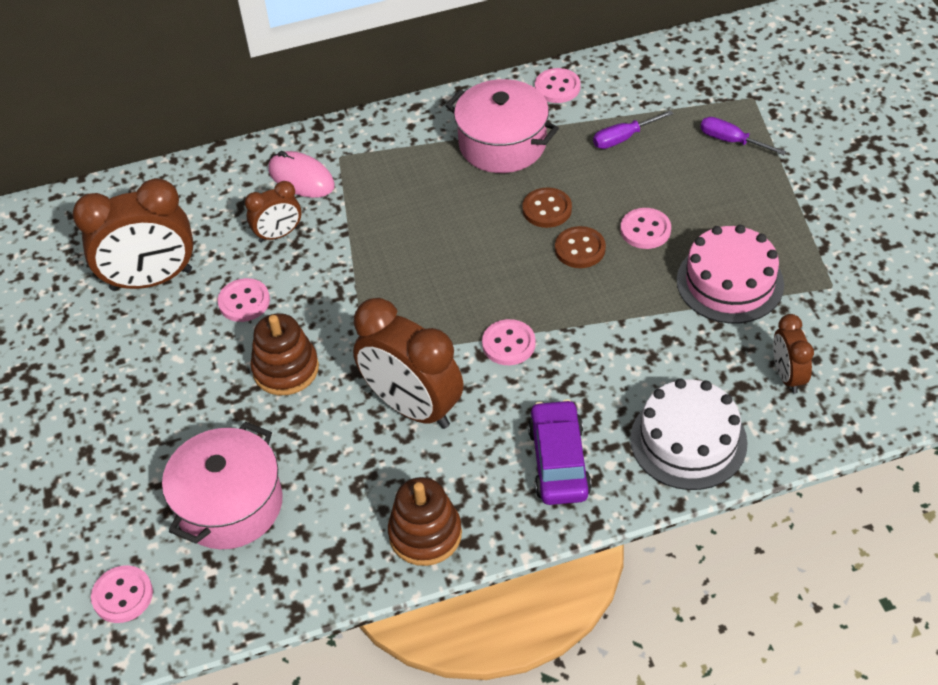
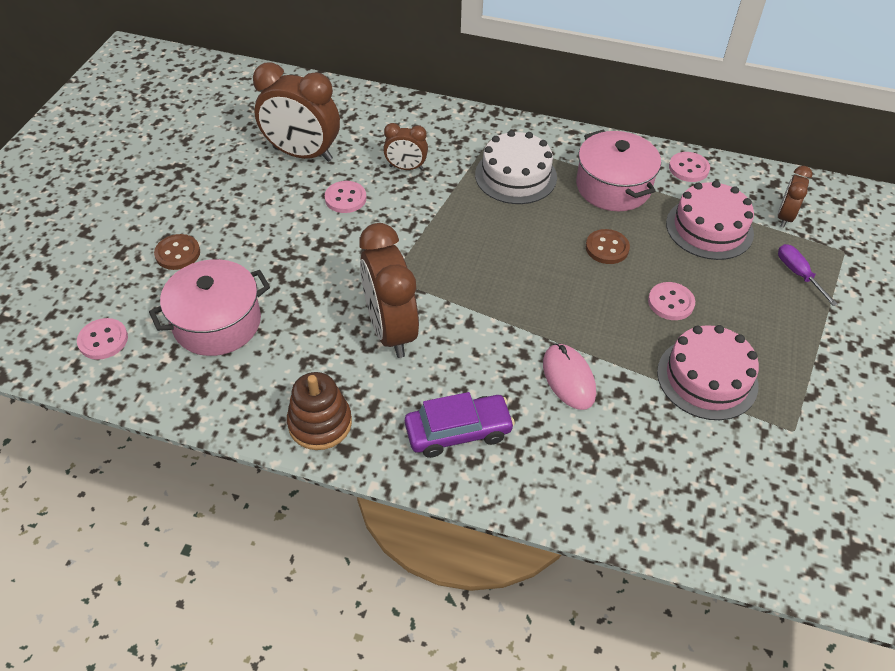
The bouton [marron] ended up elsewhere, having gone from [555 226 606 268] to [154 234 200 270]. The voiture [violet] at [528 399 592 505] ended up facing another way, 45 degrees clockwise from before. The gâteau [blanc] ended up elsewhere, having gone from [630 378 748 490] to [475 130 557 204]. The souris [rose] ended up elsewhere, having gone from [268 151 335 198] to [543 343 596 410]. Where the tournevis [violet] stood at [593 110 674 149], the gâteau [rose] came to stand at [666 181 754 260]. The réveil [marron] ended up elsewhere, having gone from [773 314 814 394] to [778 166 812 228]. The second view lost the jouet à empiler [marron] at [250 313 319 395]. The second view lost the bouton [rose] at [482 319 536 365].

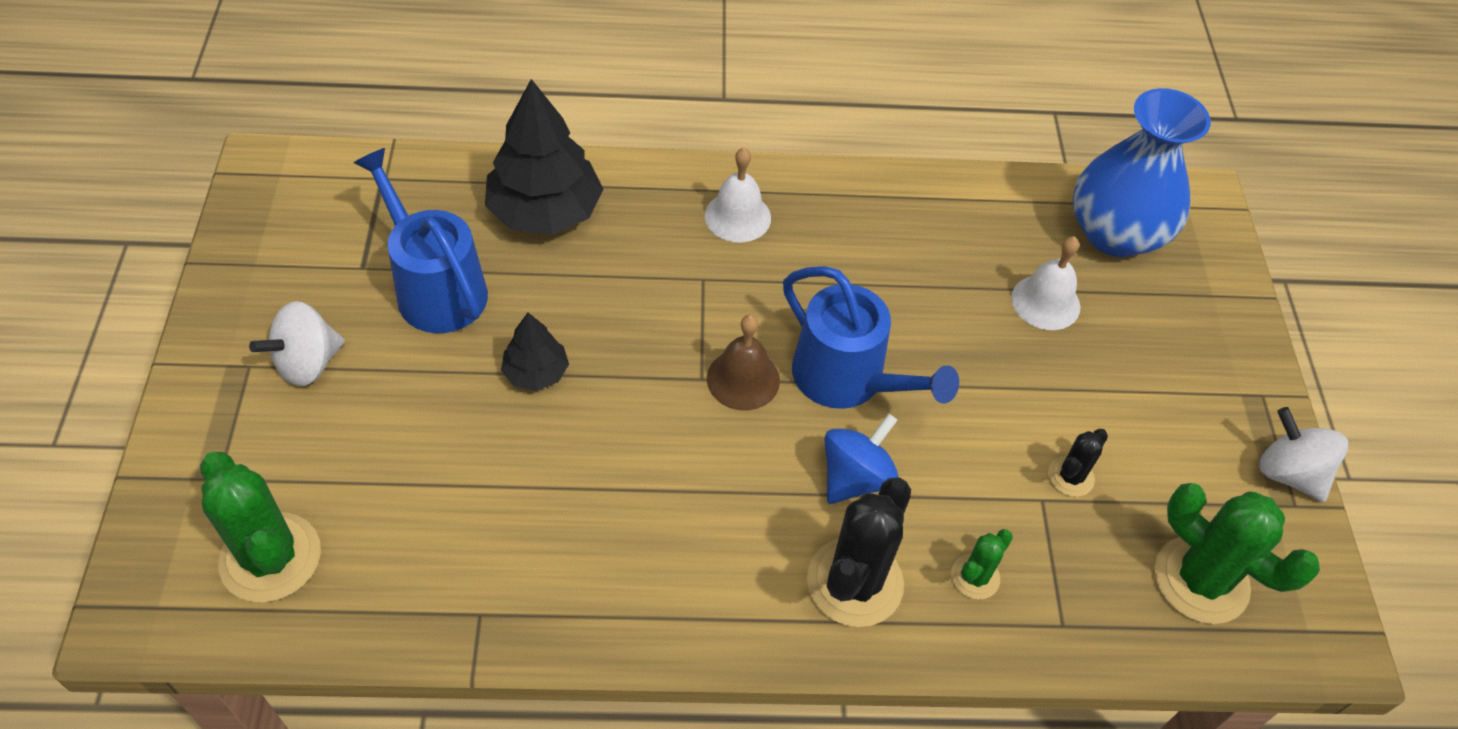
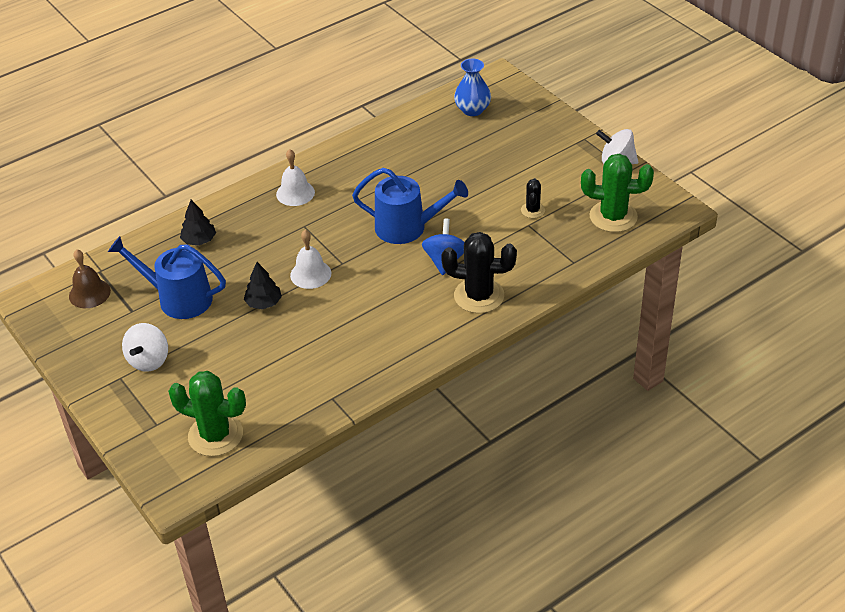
The cloche [marron] ended up elsewhere, having gone from [707 315 780 410] to [69 249 111 308]. The size of the arbre [noir] at [485 79 603 235] changed by a factor of 0.52. The cloche [blanc] ended up elsewhere, having gone from [1011 237 1080 330] to [290 230 331 289]. The cactus [noir] at [807 477 911 627] ended up facing another way, 75 degrees counterclockwise from before. The size of the vase [bleu] at [1073 88 1211 257] changed by a factor of 0.61. The second view lost the cactus [vert] at [951 529 1013 600].

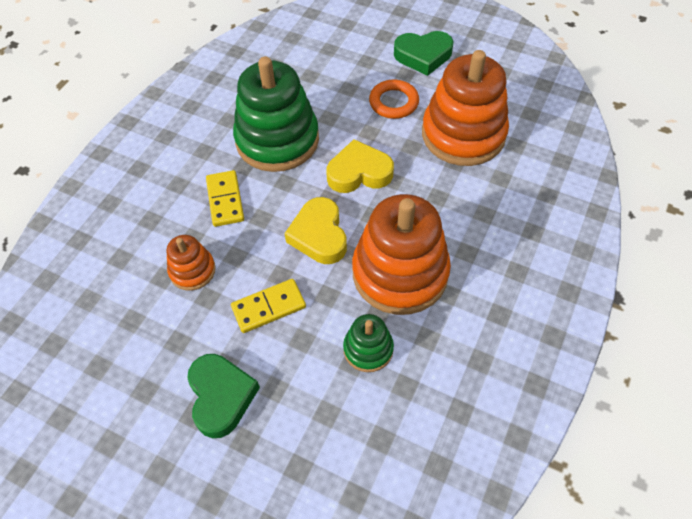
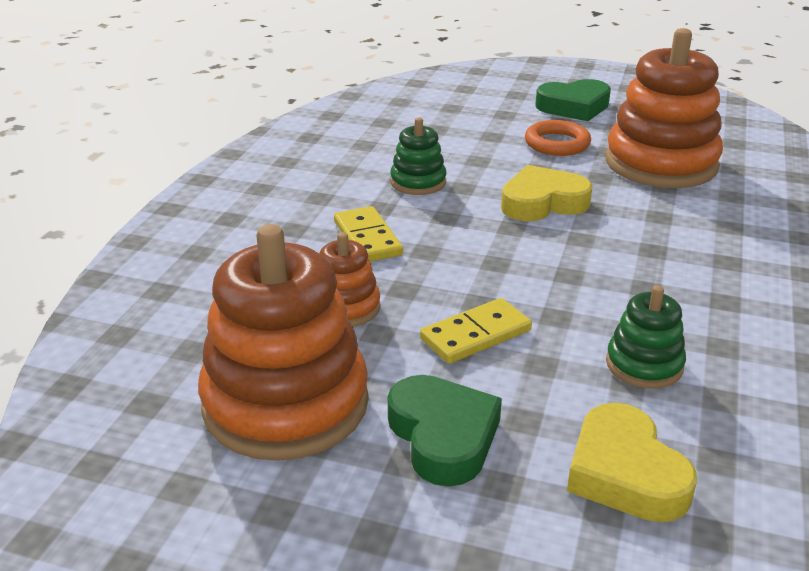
The jouet à empiler [orange] ended up elsewhere, having gone from [352 194 451 315] to [198 224 369 461]. The size of the jouet à empiler [vert] at [233 57 319 172] changed by a factor of 0.49. The cœur [jaune] ended up elsewhere, having gone from [284 197 347 264] to [567 403 697 522].

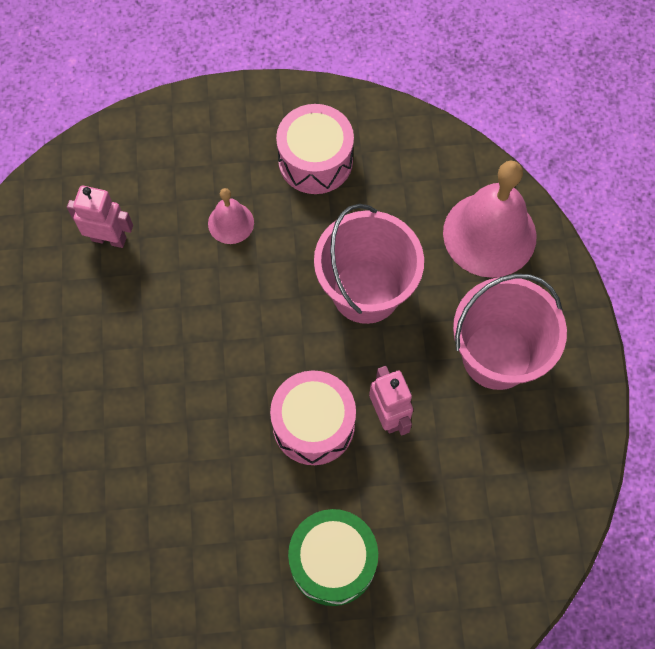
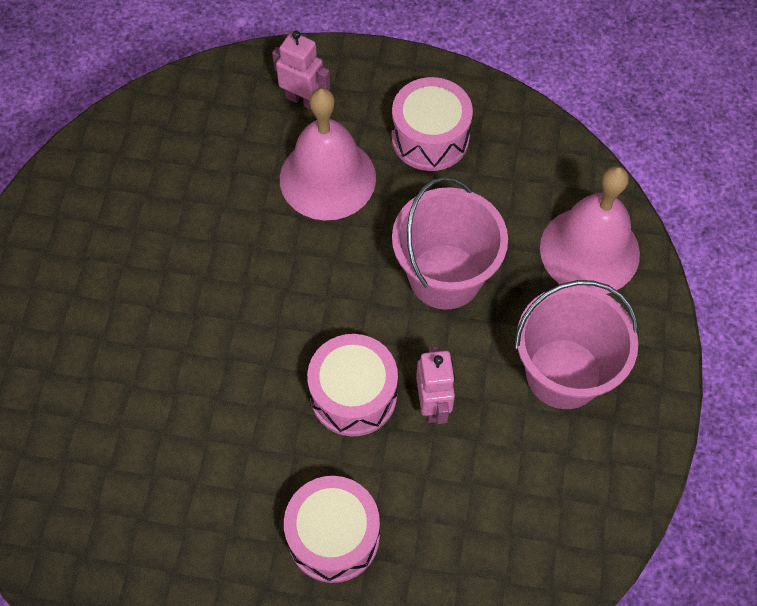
The robot [rose] ended up elsewhere, having gone from [67 186 133 248] to [272 31 330 110]. The size of the cloche [rose] at [208 188 254 244] changed by a factor of 2.02. What was the tambour [vert] at [288 509 378 606] turned into the tambour [rose] at [284 476 380 583].

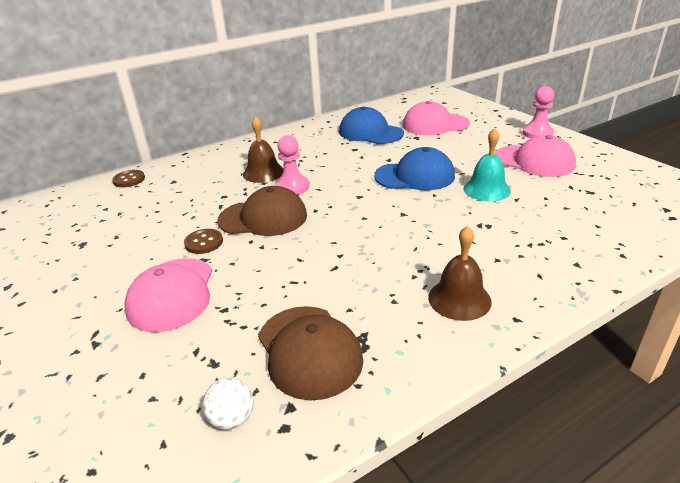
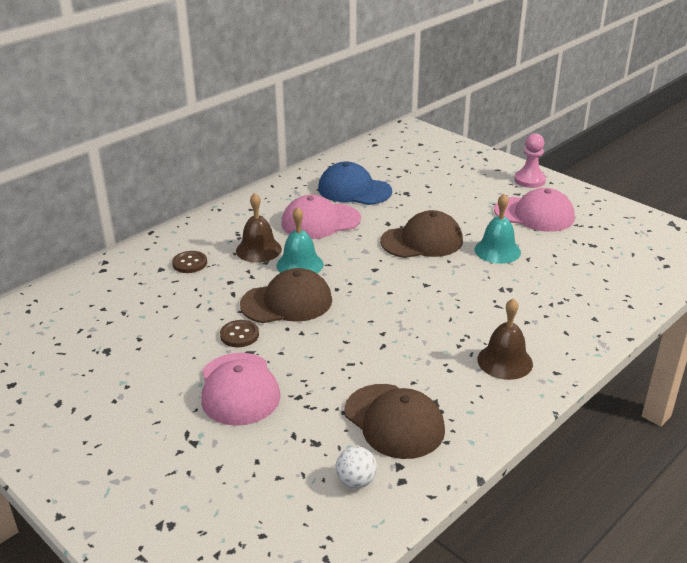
The bouton [marron] ended up elsewhere, having gone from [112 170 145 187] to [172 251 207 273]. Where the pion [rose] stood at [275 135 309 195], the cloche [turquoise] came to stand at [276 207 324 273]. The casquette [rose] ended up elsewhere, having gone from [403 101 470 135] to [281 195 361 239]. What was the casquette [bleu] at [374 147 455 190] turned into the casquette [marron] at [380 210 463 258].

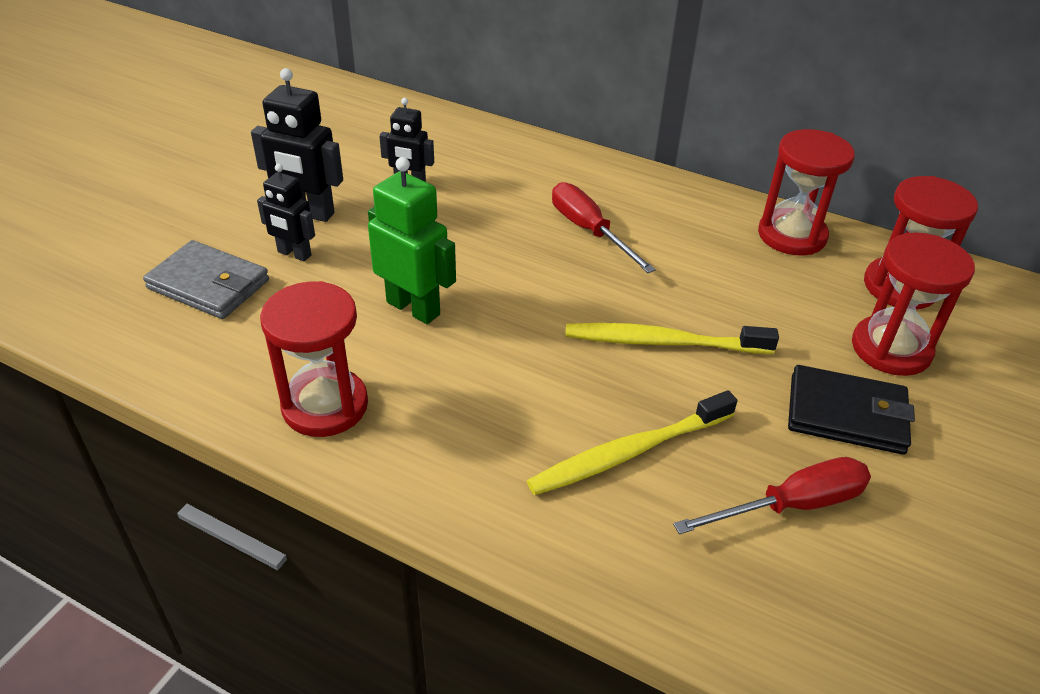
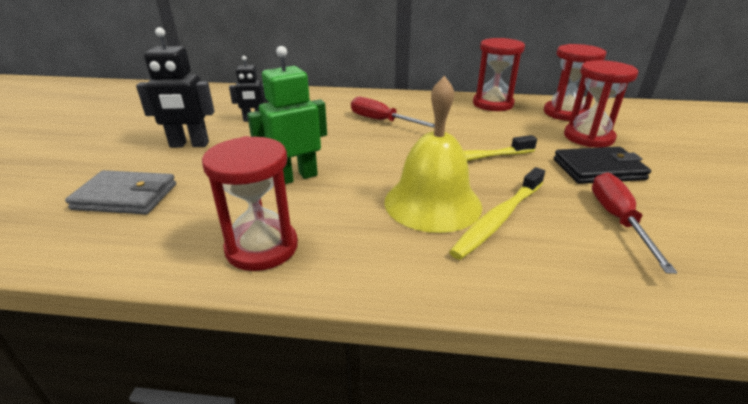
The robot [vert] at [368 157 456 324] ended up facing another way, 45 degrees counterclockwise from before. The second view gained the cloche [jaune] at [384 76 482 233]. The tournevis [rouge] at [673 457 871 534] ended up facing another way, 45 degrees counterclockwise from before. The second view lost the robot [noir] at [257 164 315 261].

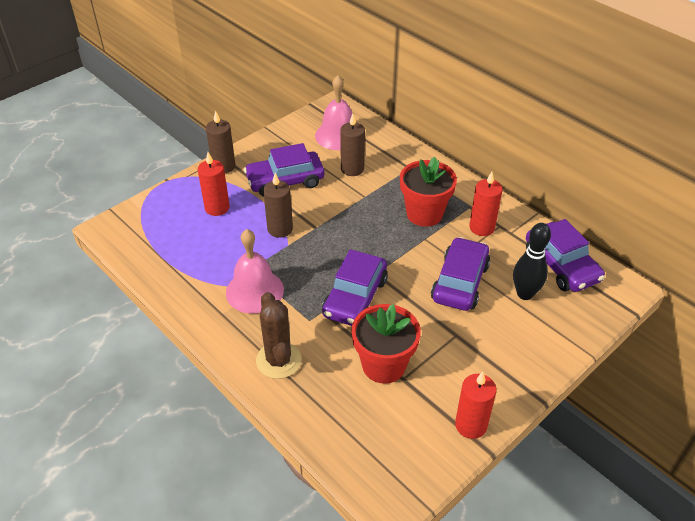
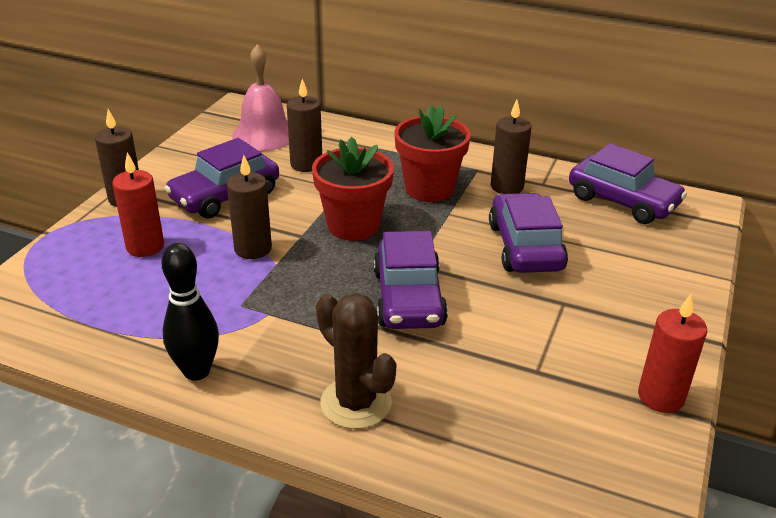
The quille [noir] ended up elsewhere, having gone from [513 223 551 300] to [162 243 219 381]. The pot de fleurs [rouge] ended up elsewhere, having gone from [352 304 421 384] to [312 137 394 241]. What was the bougie [rouge] at [469 172 503 236] turned into the bougie [marron] at [490 100 532 194]. The second view lost the cloche [rose] at [226 229 284 314].

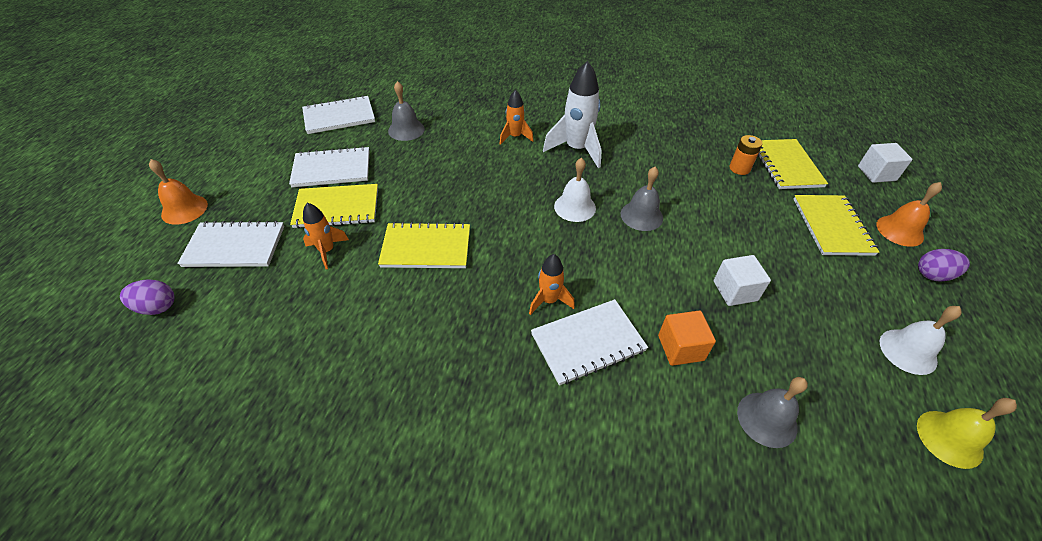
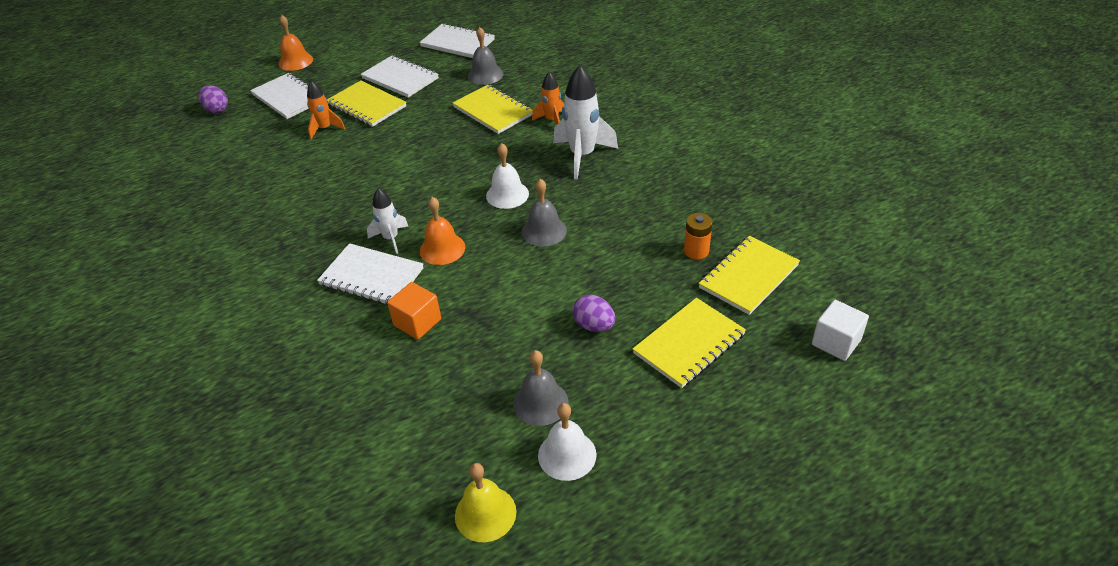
What was the fusée [orange] at [529 254 575 315] turned into the fusée [blanc] at [367 188 408 254]. The cloche [orange] ended up elsewhere, having gone from [877 182 942 247] to [420 197 465 265]. The carnet [jaune] ended up elsewhere, having gone from [378 222 470 268] to [453 85 533 134]. The cloche [gris] ended up elsewhere, having gone from [737 377 808 448] to [513 350 568 426]. The œuf [violet] ended up elsewhere, having gone from [918 249 970 282] to [573 294 615 332]. The second view lost the cube [blanc] at [714 255 771 306].

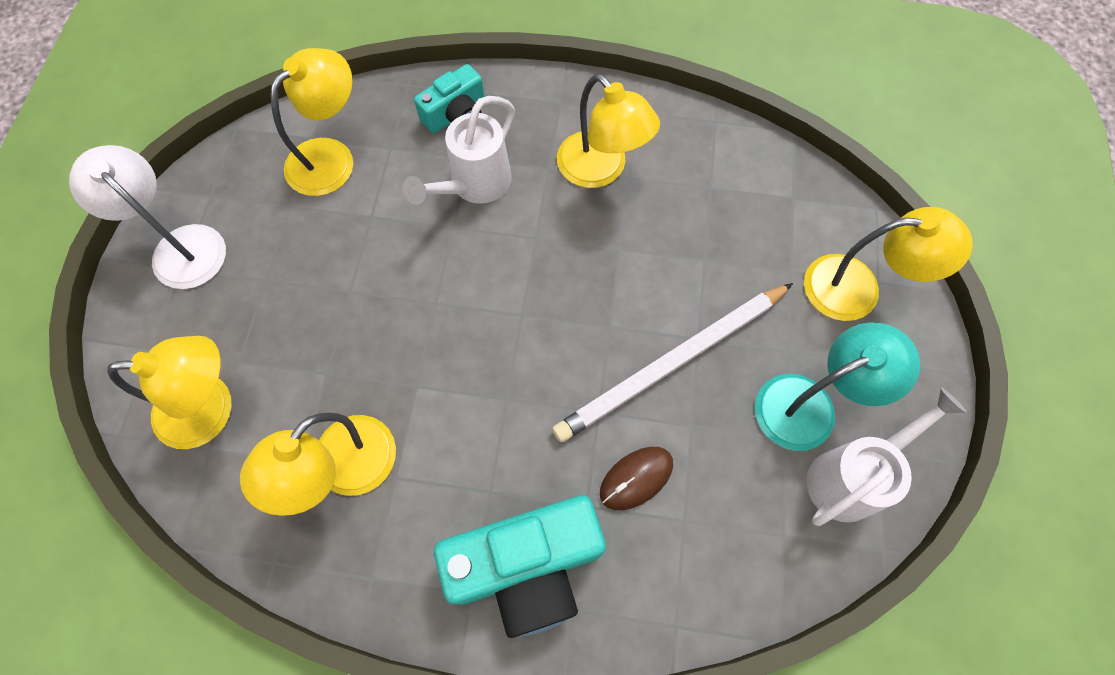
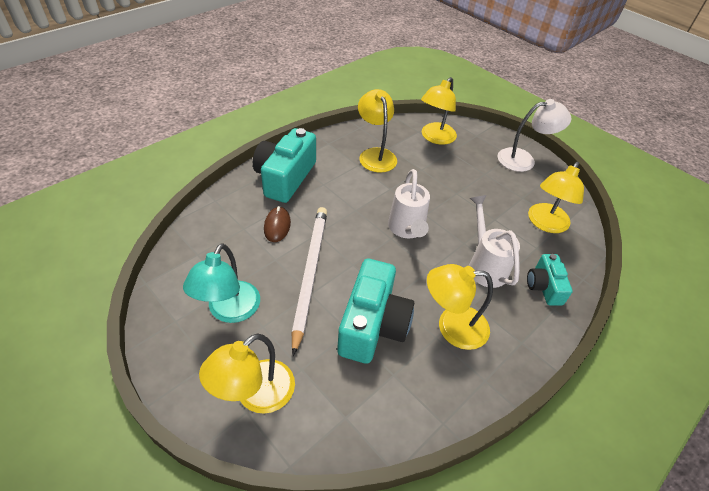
The second view gained the appareil photo [turquoise] at [337 259 414 364]. The arrosoir [blanc] ended up elsewhere, having gone from [806 388 967 526] to [388 169 430 238]. The lampe [jaune] at [271 48 353 196] ended up facing another way, 45 degrees clockwise from before.

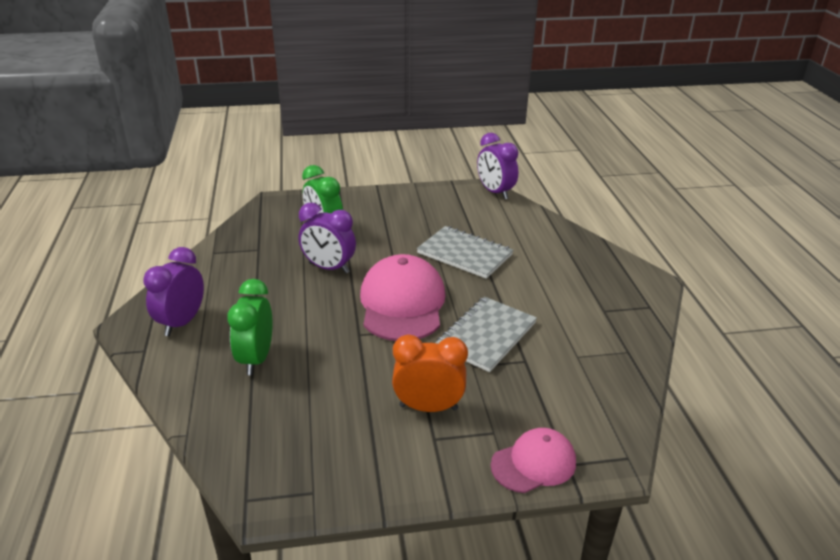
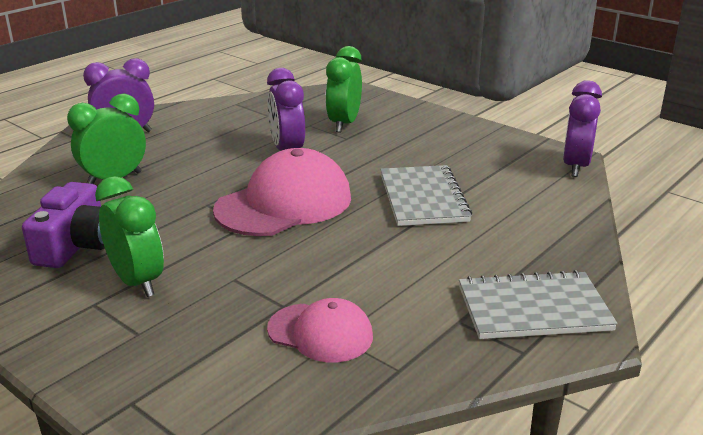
The second view gained the appareil photo [violet] at [22 182 105 268]. What was the réveil [orange] at [392 335 468 412] turned into the réveil [vert] at [95 176 164 297]. The casquette [rose] ended up elsewhere, having gone from [491 428 576 493] to [267 298 373 363]. The carnet [gris] ended up elsewhere, having gone from [435 297 537 372] to [459 270 618 339].

